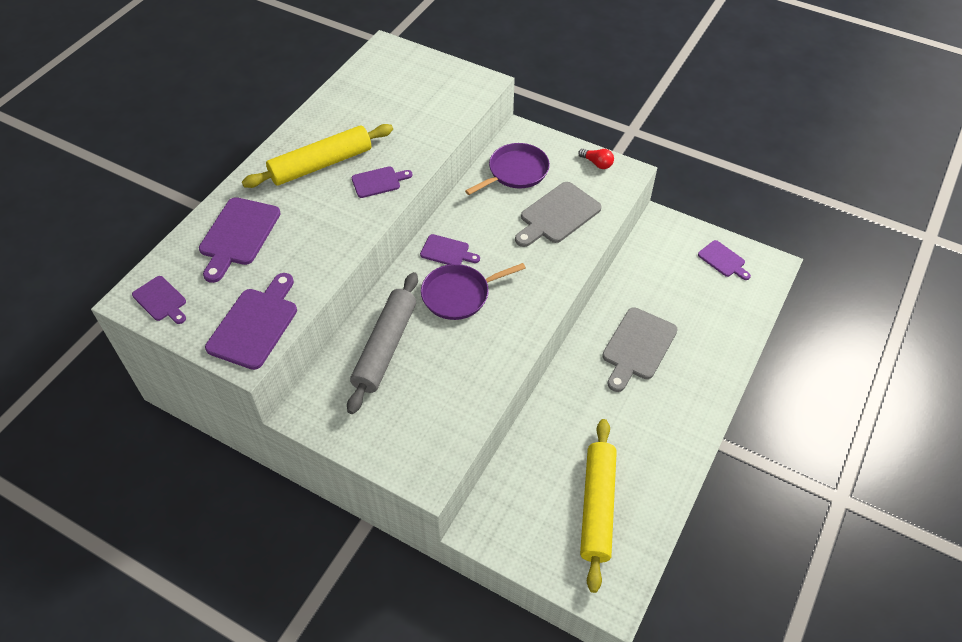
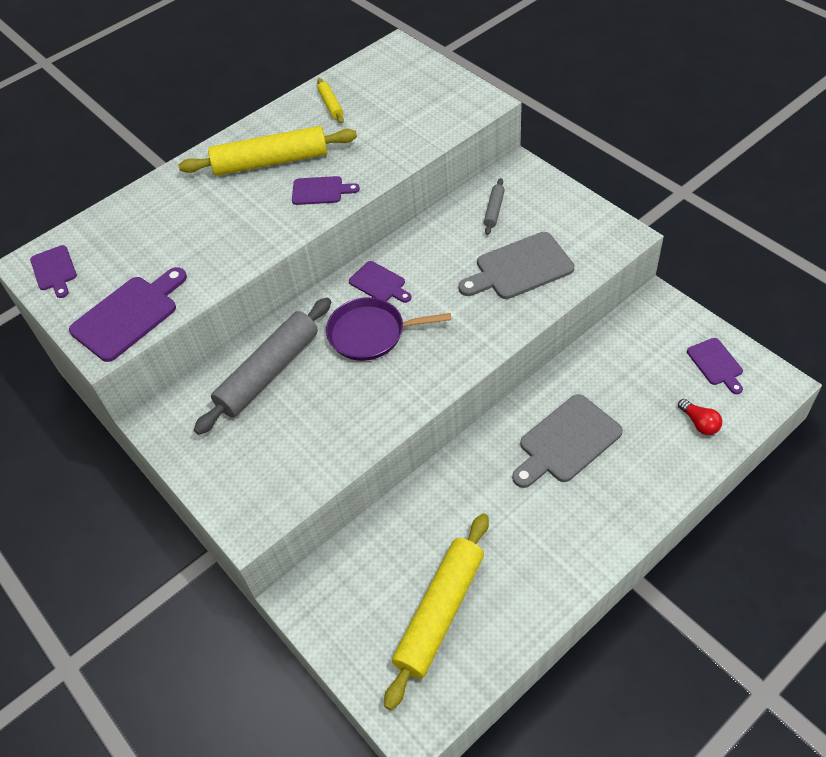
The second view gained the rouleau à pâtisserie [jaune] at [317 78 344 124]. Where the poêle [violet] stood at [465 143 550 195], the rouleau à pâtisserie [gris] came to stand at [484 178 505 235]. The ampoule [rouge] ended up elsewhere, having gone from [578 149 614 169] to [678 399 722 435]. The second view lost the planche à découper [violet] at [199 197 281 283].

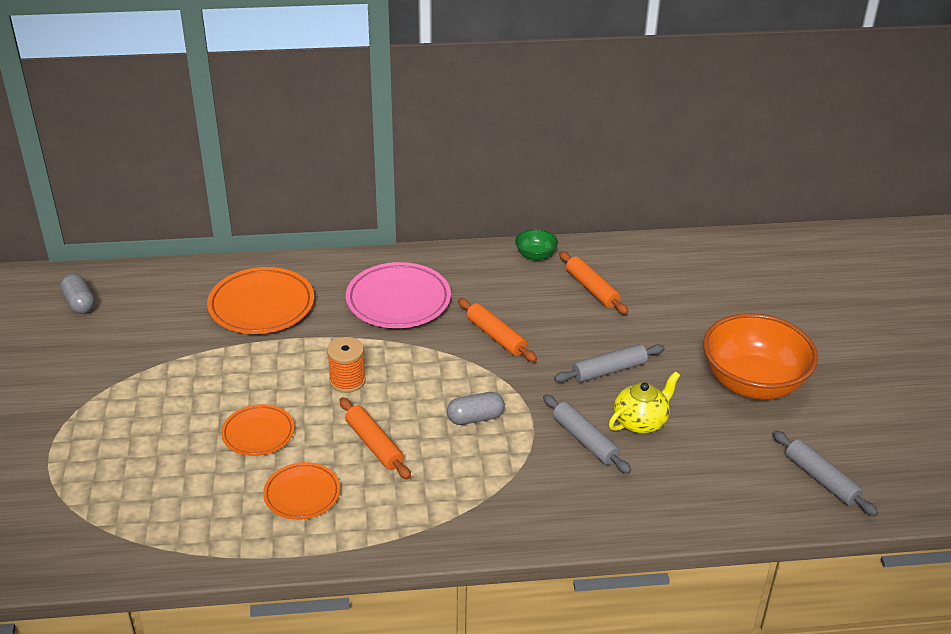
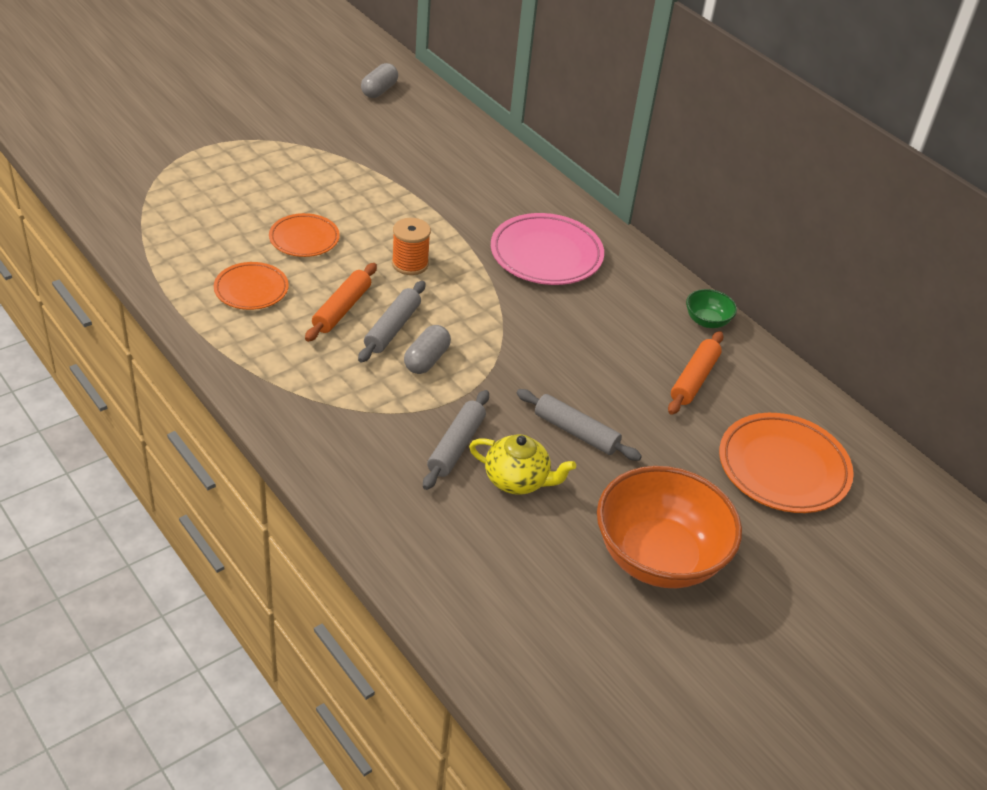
The rouleau à pâtisserie [gris] ended up elsewhere, having gone from [773 430 878 516] to [358 281 425 363]. The gélule [gris] at [447 392 505 425] ended up facing another way, 75 degrees clockwise from before. The assiette [orange] ended up elsewhere, having gone from [207 267 314 334] to [719 413 854 513]. The second view lost the rouleau à pâtisserie [orange] at [458 298 537 362].

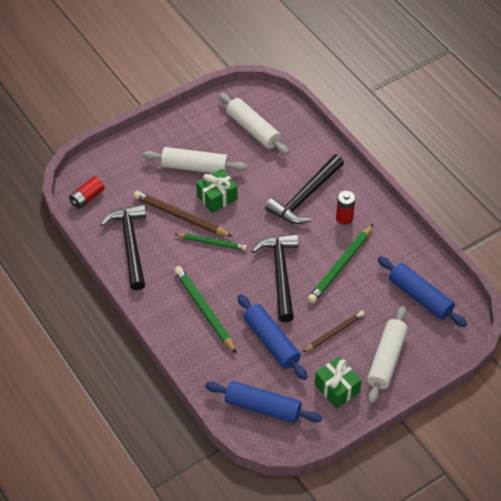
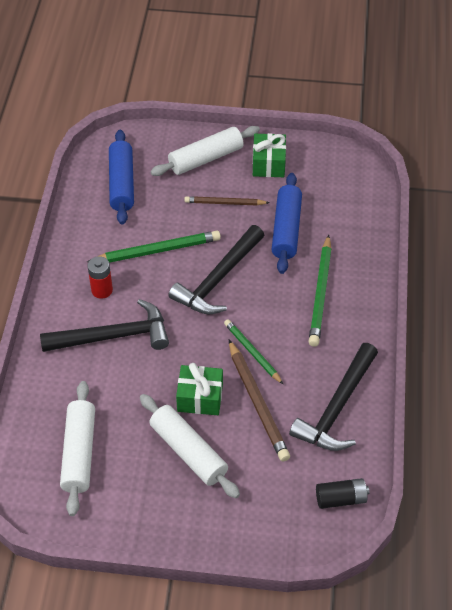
What was the pile [rouge] at [69 176 104 209] turned into the pile [noir] at [316 478 369 509]. The second view lost the rouleau à pâtisserie [bleu] at [205 381 322 423].

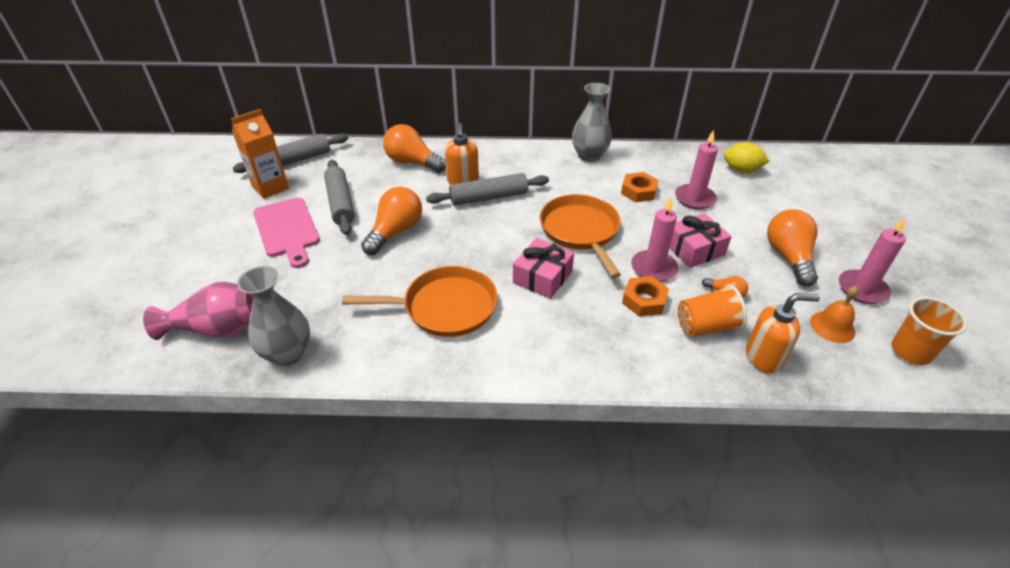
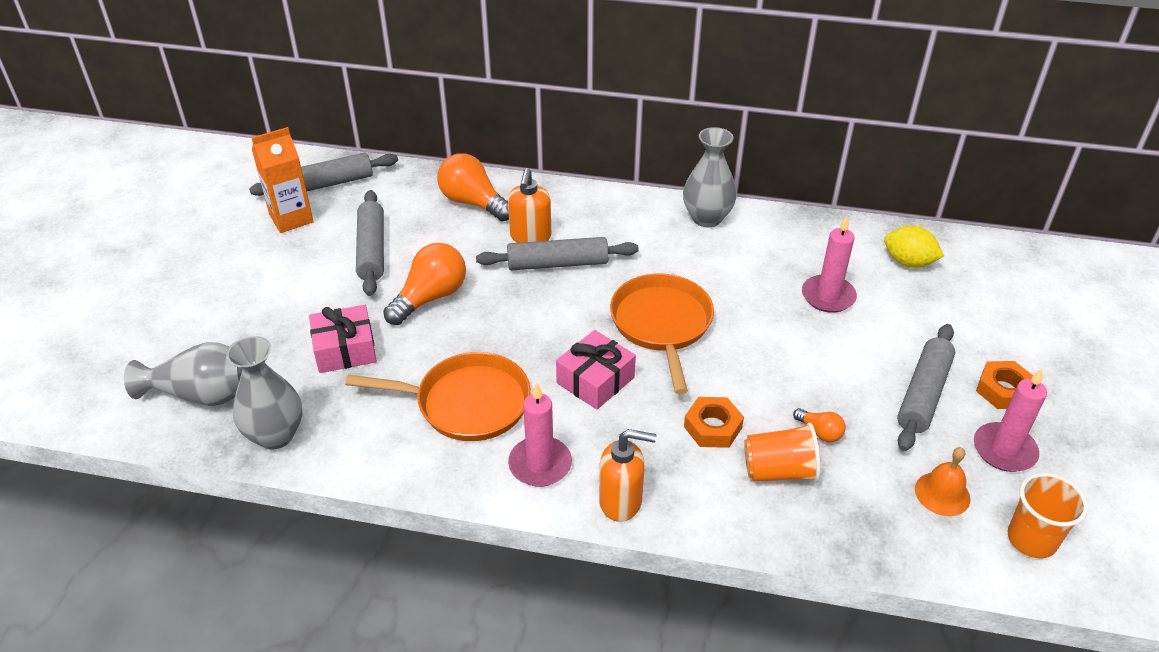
What was the vase [rose] at [143 282 254 340] turned into the vase [gris] at [124 342 242 406]. The cadeau [rose] ended up elsewhere, having gone from [669 213 732 268] to [309 305 377 373]. The bougie [rose] ended up elsewhere, having gone from [631 197 678 282] to [508 383 572 487]. The distributeur de savon [orange] ended up elsewhere, having gone from [746 293 820 373] to [599 429 656 522]. Where the ampoule [orange] stood at [767 209 818 287], the rouleau à pâtisserie [gris] came to stand at [897 324 955 451]. The écrou [orange] ended up elsewhere, having gone from [621 172 658 202] to [976 361 1033 409]. The second view lost the planche à découper [rose] at [253 197 320 268].

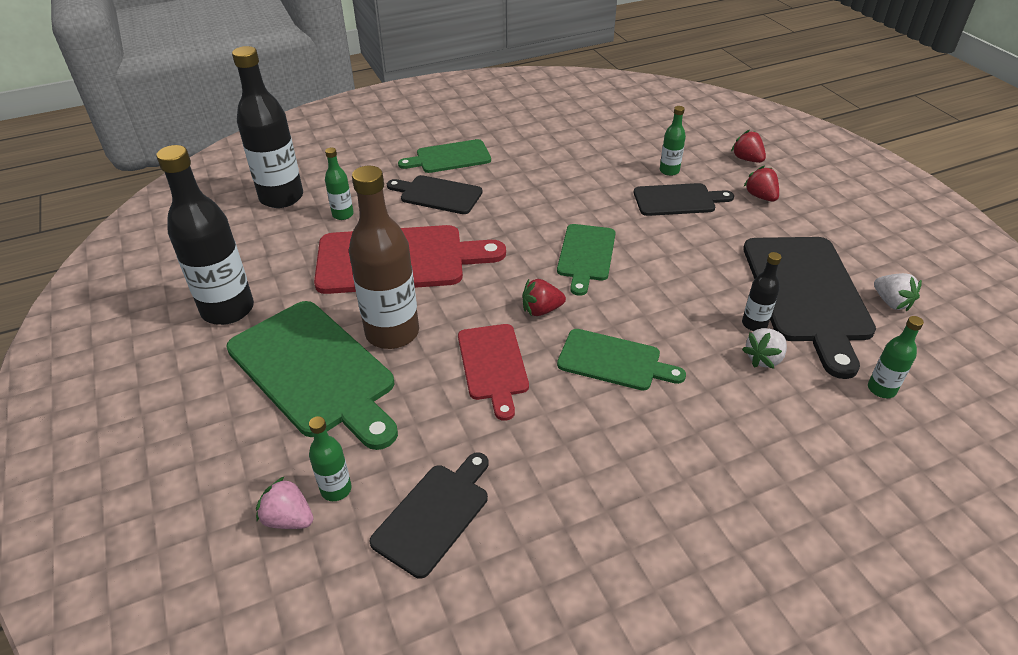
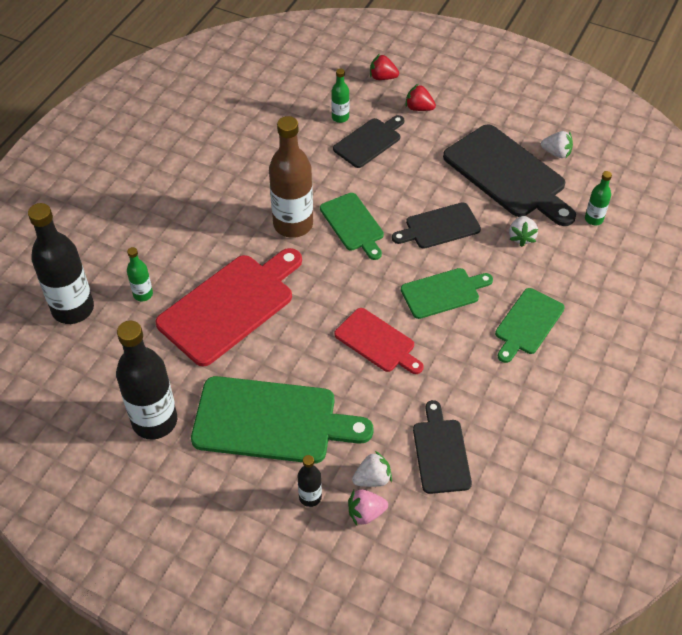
The bouteille [marron] ended up elsewhere, having gone from [349 166 419 349] to [269 116 313 238]. The bouteille [noir] ended up elsewhere, having gone from [742 252 782 331] to [298 455 322 507]. Where the bouteille [vert] stood at [309 416 352 501], the fraise [blanc] came to stand at [352 451 392 487]. The planche à découper [noir] ended up elsewhere, having gone from [387 175 483 214] to [392 202 481 249]. The planche à découper [vert] ended up elsewhere, having gone from [398 139 491 173] to [495 288 565 363]. The second view lost the fraise [rouge] at [522 279 566 316].

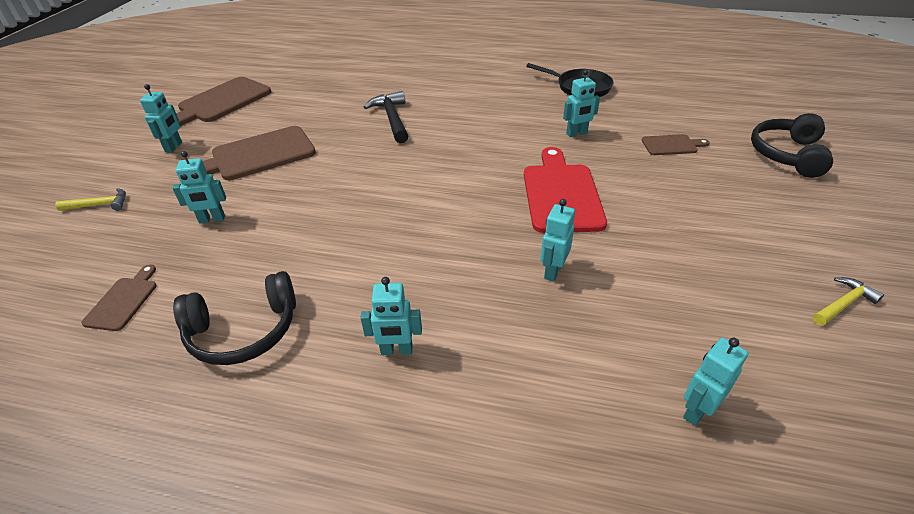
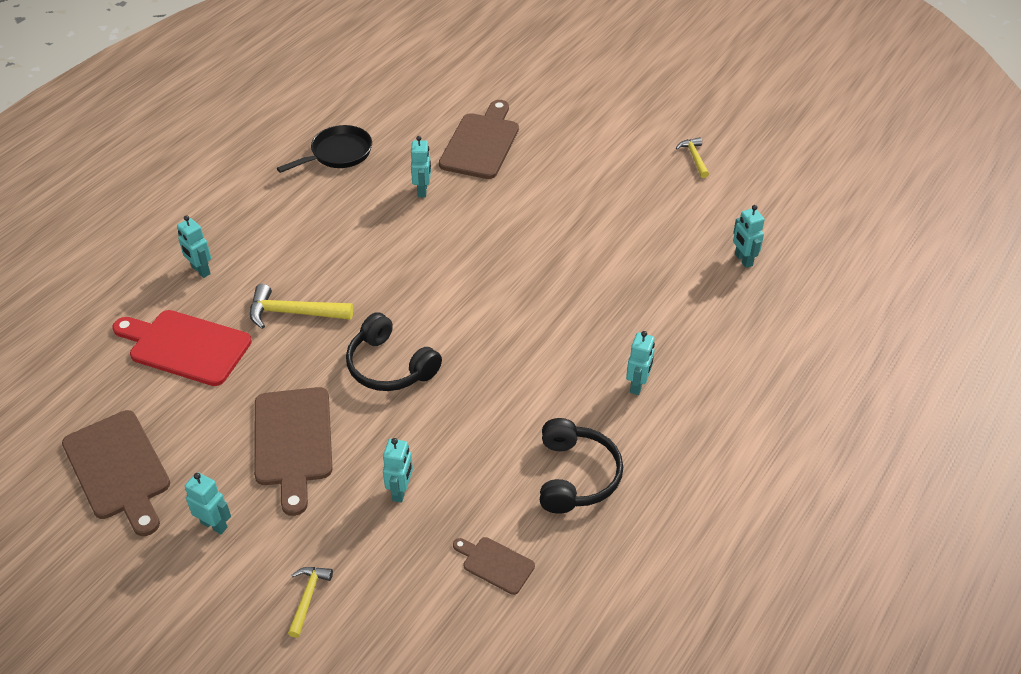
The planche à découper [rouge] ended up elsewhere, having gone from [524 147 607 233] to [113 310 252 386]. The robot [turquoise] ended up elsewhere, having gone from [540 199 575 282] to [177 215 211 278]. What was the marteau [noir] at [364 91 408 143] turned into the marteau [jaune] at [250 284 353 329]. The casque audio [noir] ended up elsewhere, having gone from [751 113 833 178] to [346 312 442 391]. The size of the planche à découper [marron] at [642 134 710 155] changed by a factor of 1.94.

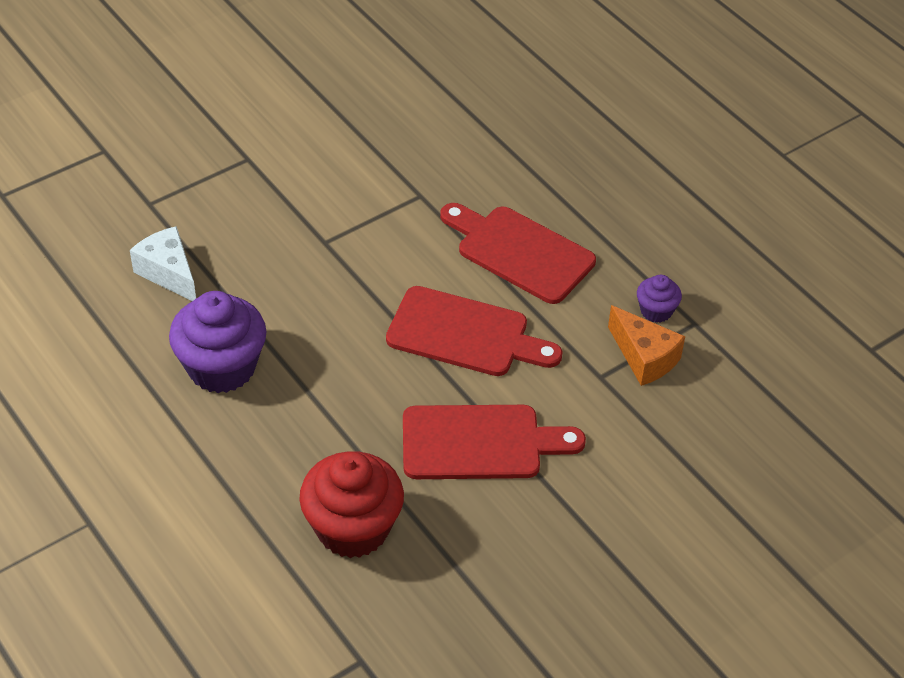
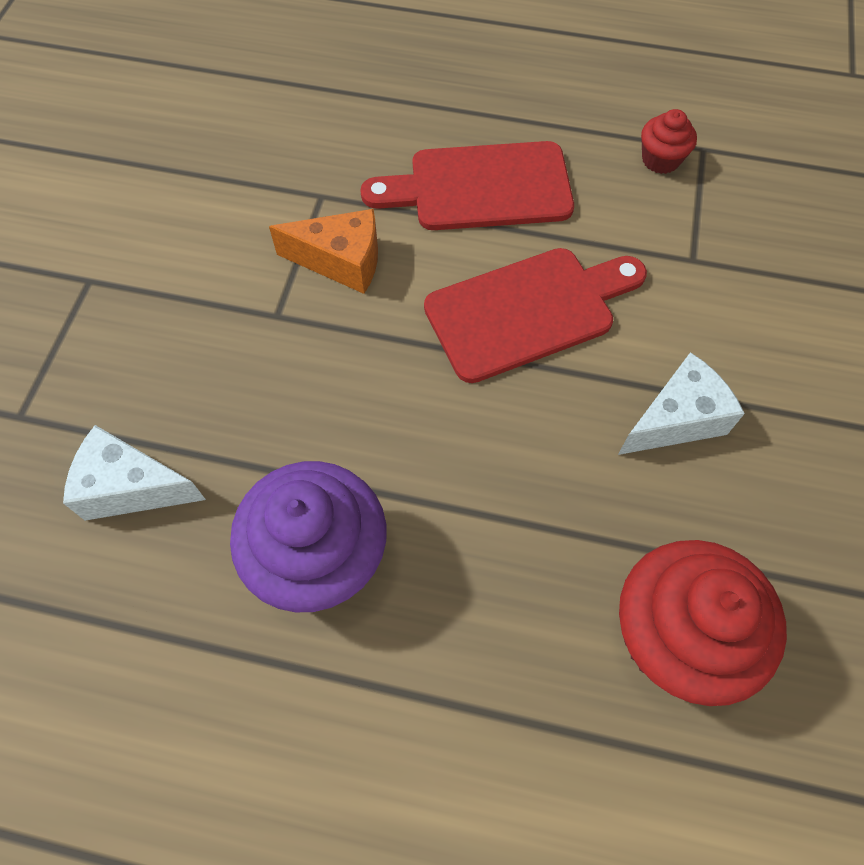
The fromage [orange] ended up elsewhere, having gone from [608 305 685 386] to [269 209 378 294]. Where the planche à découper [rouge] stood at [403 405 586 479], the fromage [blanc] came to stand at [618 352 745 455]. What was the muffin [violet] at [637 275 682 323] turned into the muffin [rouge] at [641 109 697 174].

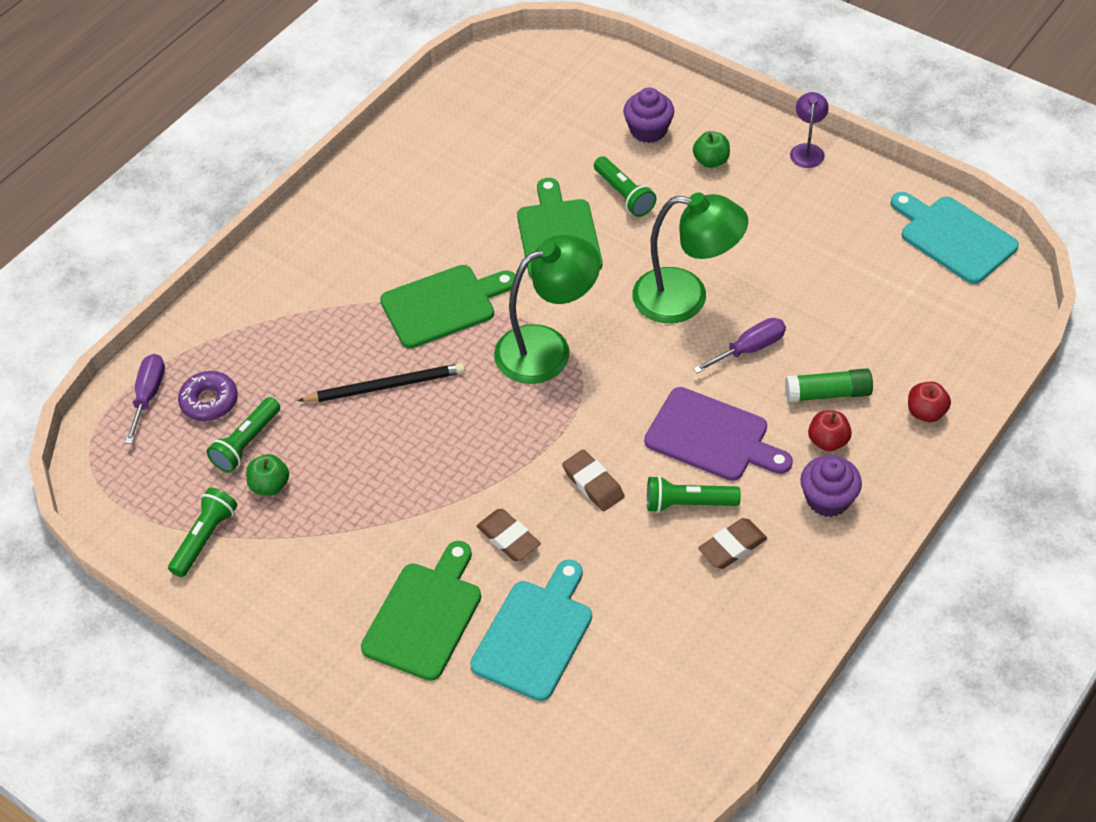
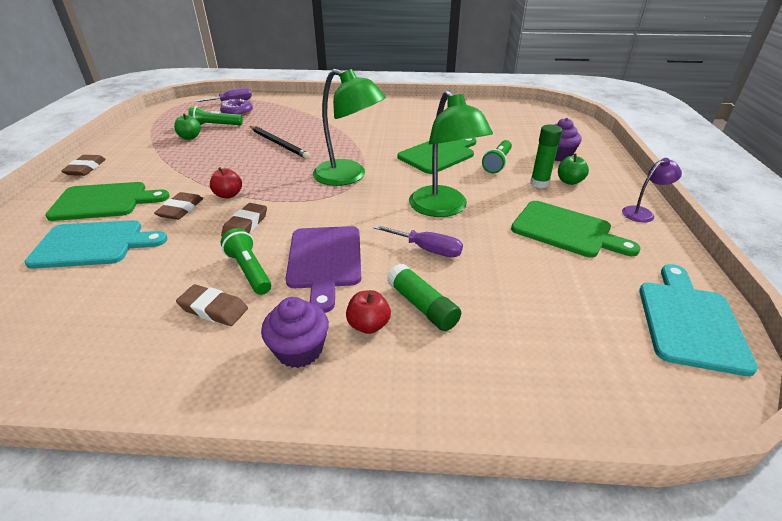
The second view gained the gomme [marron] at [61 155 106 176]. The pomme [rouge] ended up elsewhere, having gone from [908 381 951 422] to [210 167 242 198]. The planche à découper [vert] ended up elsewhere, having gone from [380 265 515 348] to [511 201 640 258]. The second view gained the bâton de colle [vert] at [530 124 563 188]. The second view lost the lampe de poche [vert] at [168 487 237 577].

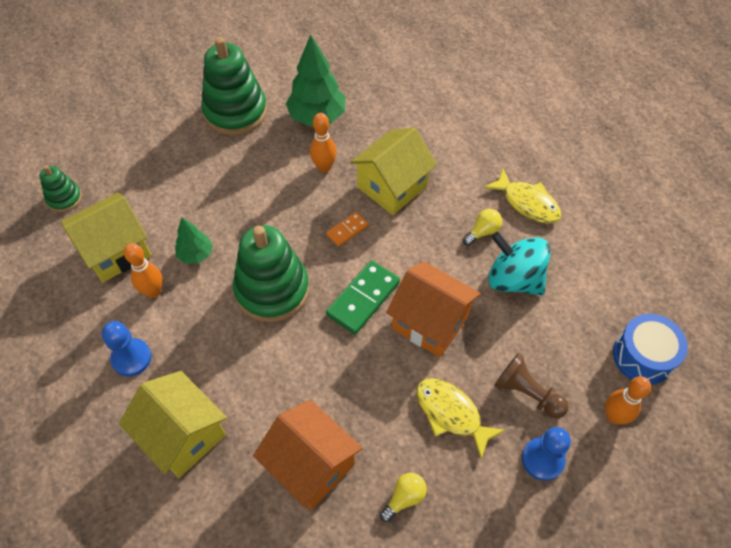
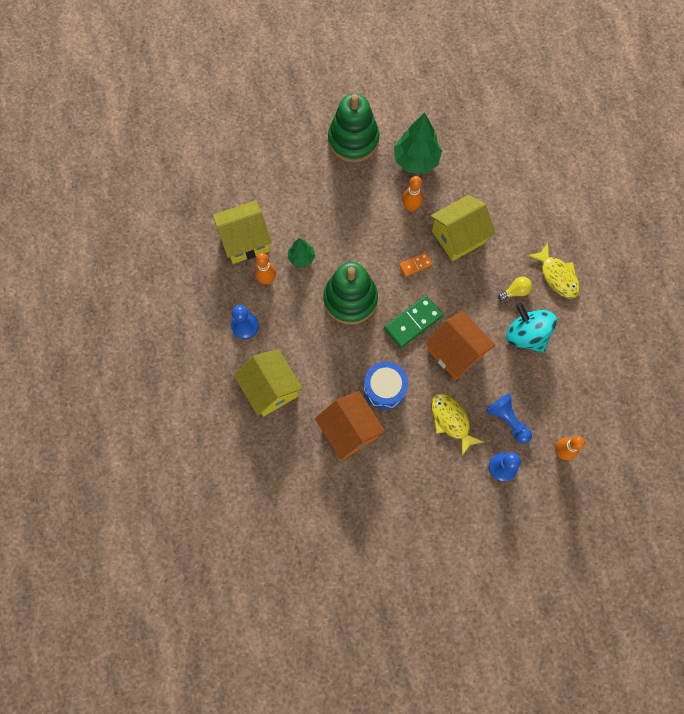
The tambour [bleu] ended up elsewhere, having gone from [613 314 688 385] to [363 362 408 410]. What was the pion [marron] at [495 353 569 418] turned into the pion [bleu] at [486 393 532 444]. The second view lost the jouet à empiler [vert] at [39 165 82 212]. The second view lost the ampoule [jaune] at [380 473 427 522].

